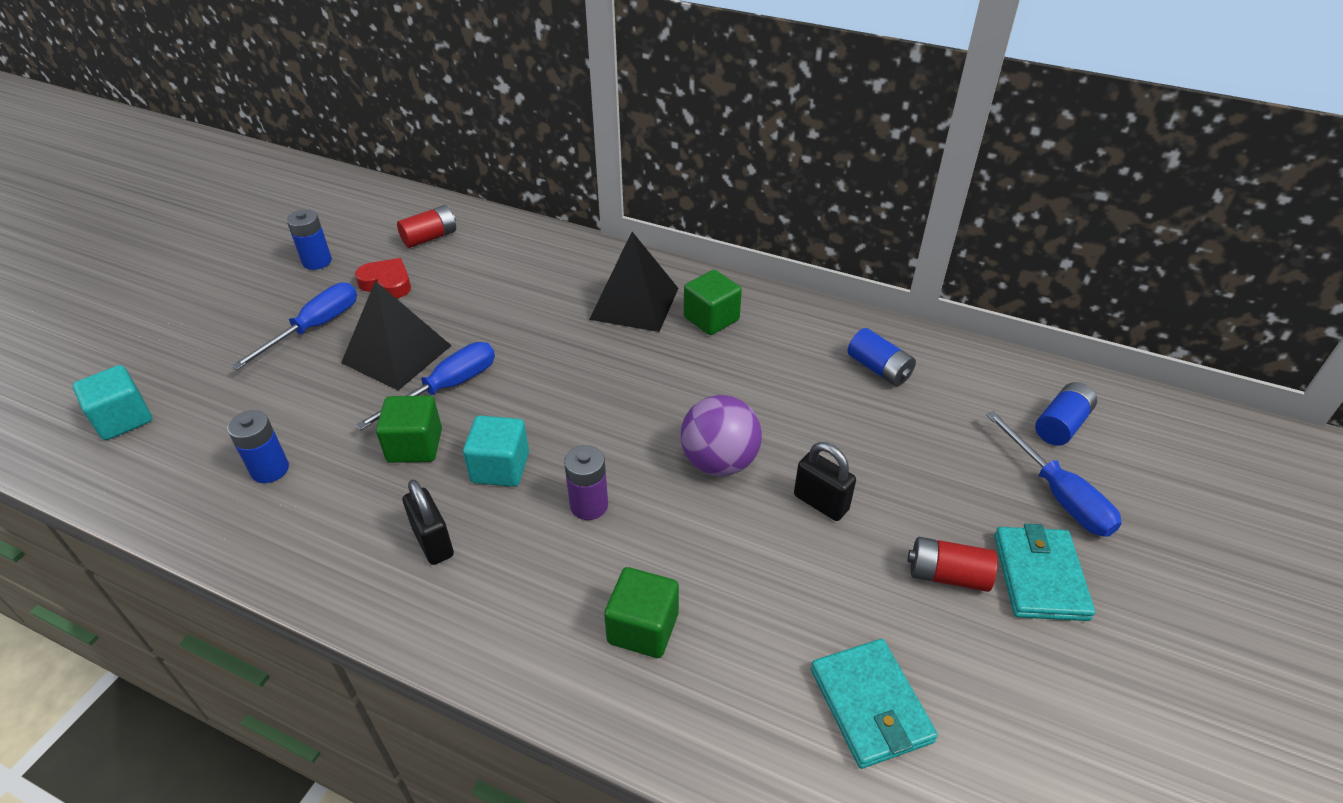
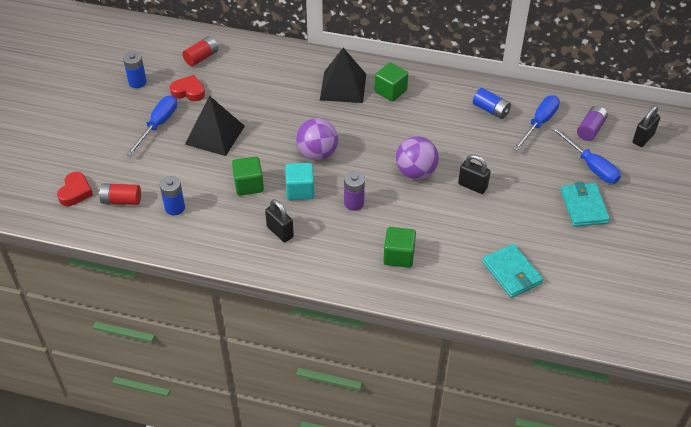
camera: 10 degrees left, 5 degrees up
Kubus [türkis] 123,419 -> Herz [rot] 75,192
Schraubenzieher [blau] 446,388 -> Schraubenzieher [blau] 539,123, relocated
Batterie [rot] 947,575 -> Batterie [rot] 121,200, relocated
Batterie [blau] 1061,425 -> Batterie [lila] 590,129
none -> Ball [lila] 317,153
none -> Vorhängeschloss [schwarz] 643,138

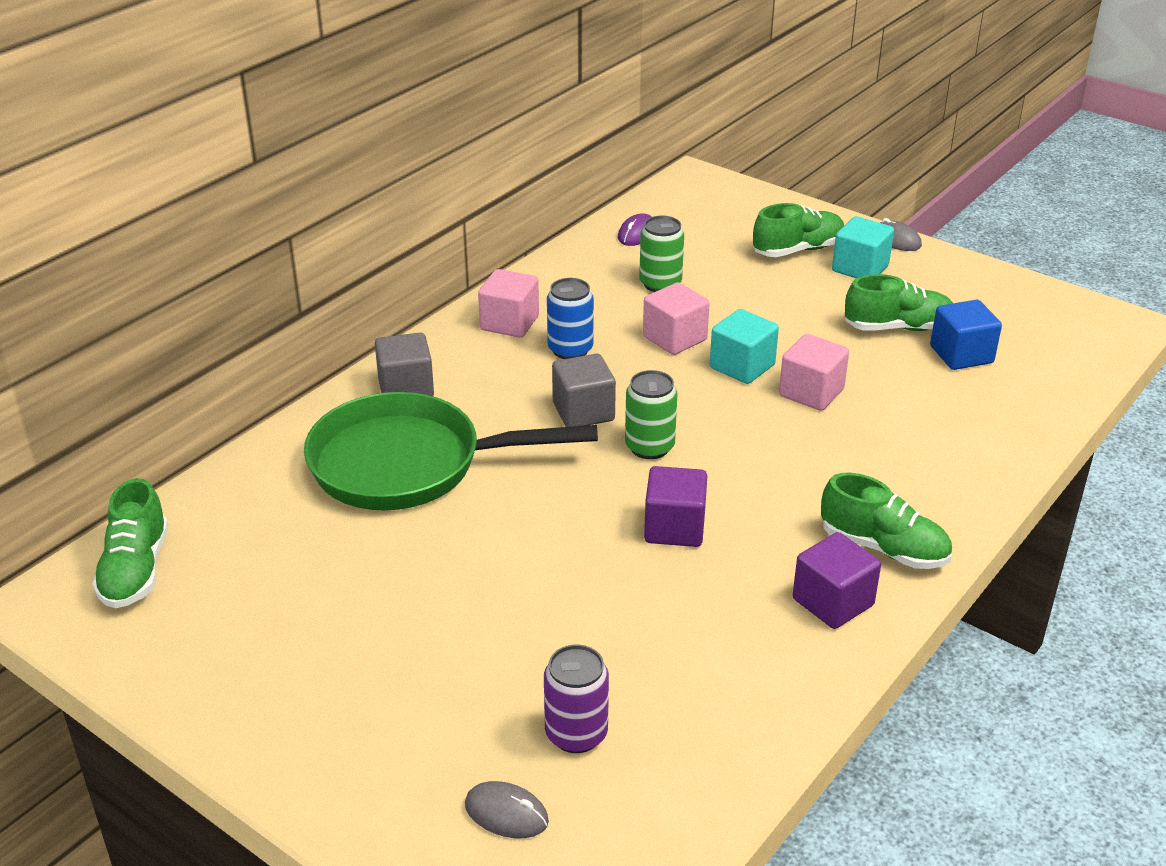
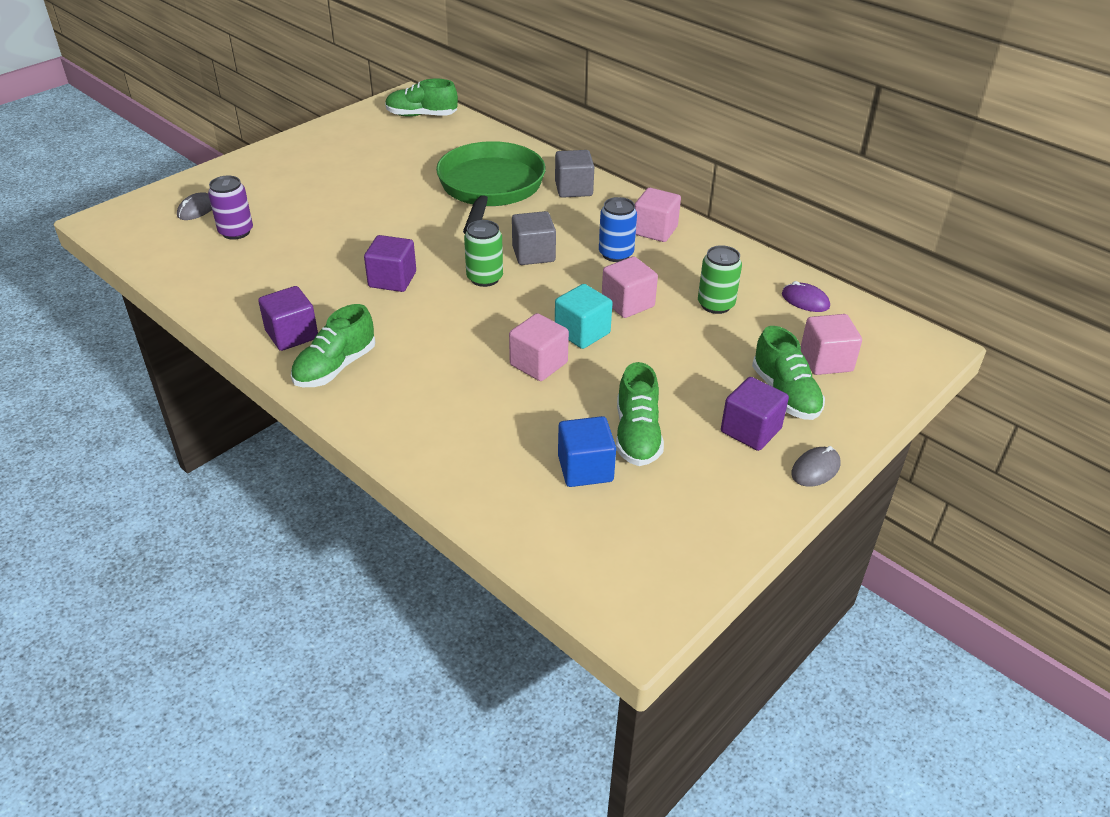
camera: 95 degrees right, 5 degrees up
Kubus [türkis] 860,268 -> Kubus [lila] 750,430
none -> Kubus [rosa] 826,361

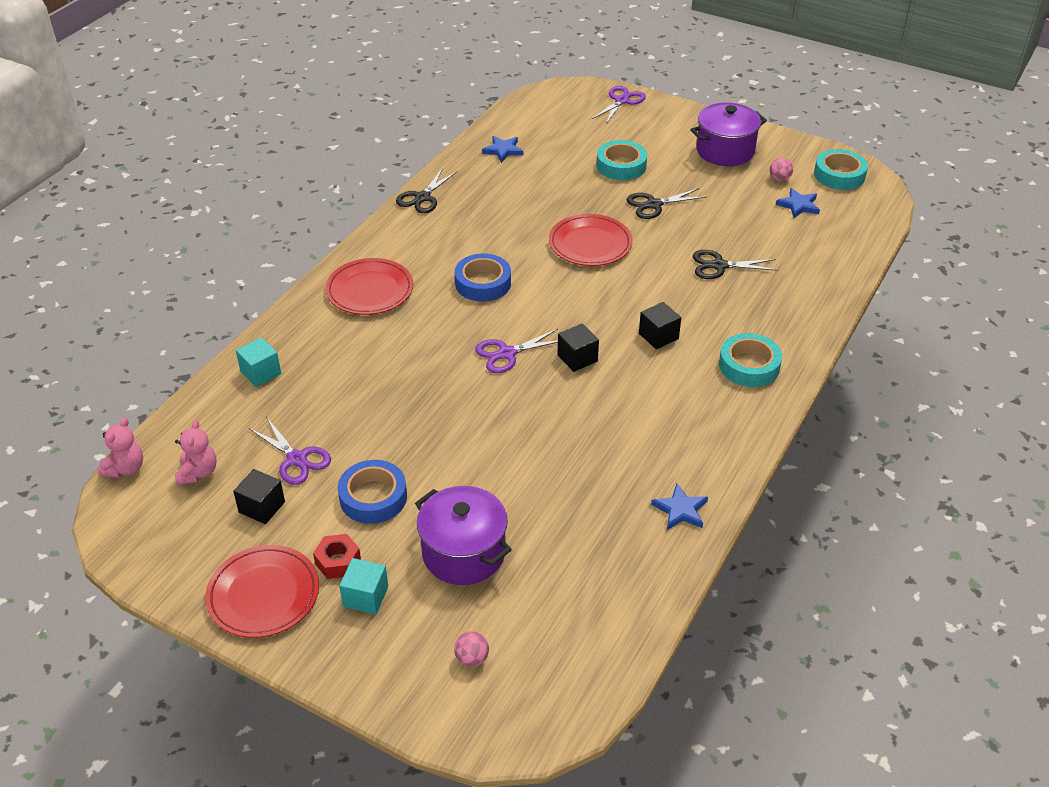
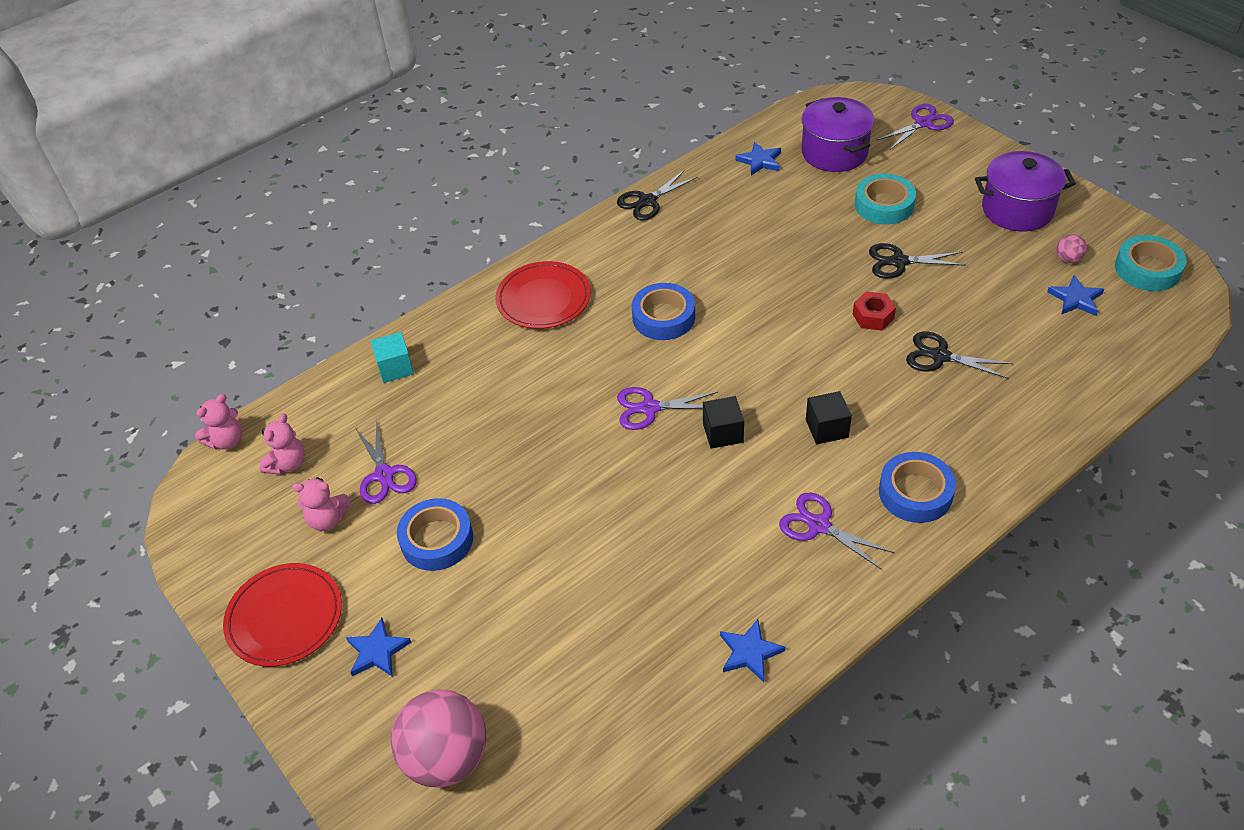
camera: 25 degrees right, 5 degrees up
Kubus [schwarz] 262,507 -> Teddybär [rosa] 327,519
Sechskantmutter [rot] 338,561 -> Sechskantmutter [rot] 873,316, relocated
Kubus [türkis] 365,596 -> Stern [blau] 377,651
Kochtopf [lila] 463,553 -> Kochtopf [lila] 834,152, relocated
Ball [rosa] 472,658 -> Ball [rosa] 447,758, x2.41
Teller [rot] 590,244 -> none
Klebeband [türkis] 749,366 -> Klebeband [blau] 915,493
none -> Schere [lila] 819,525

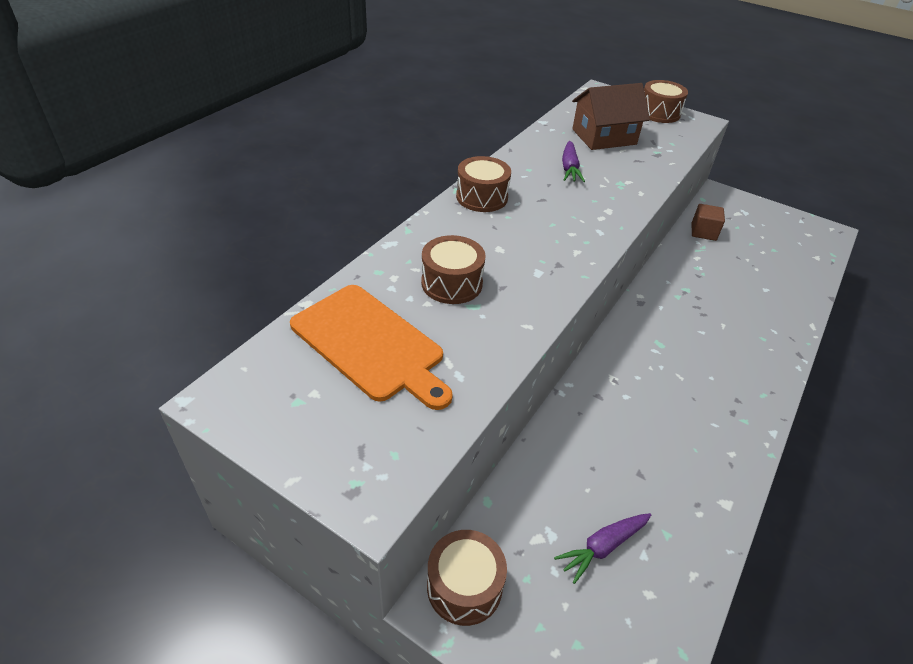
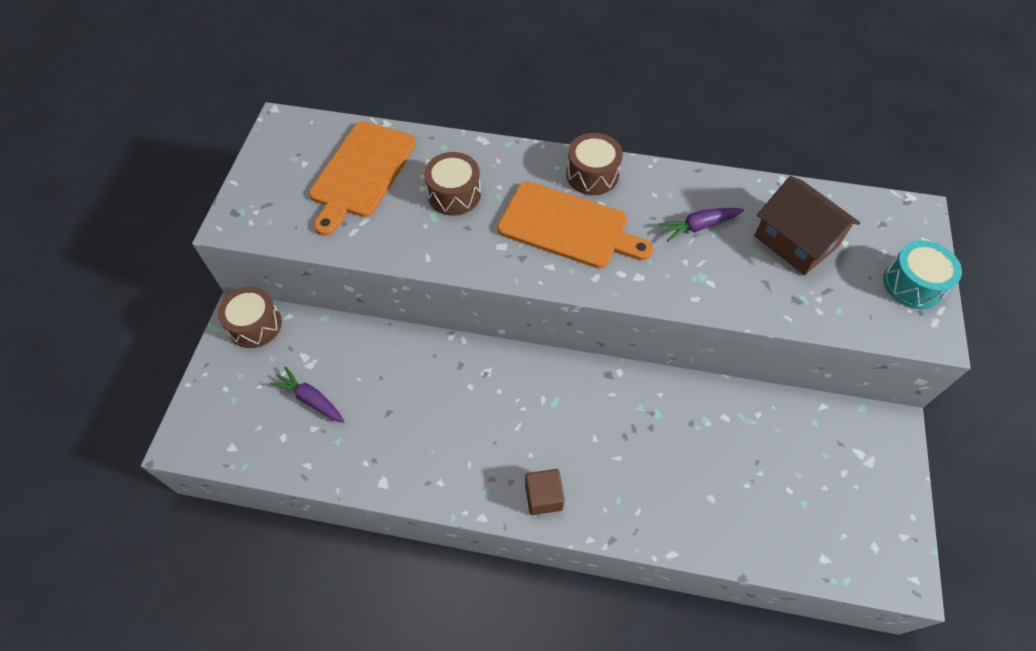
camera: 70 degrees right, 15 degrees up
Trommel [braun] 659,113 -> Trommel [türkis] 913,284
Kubus [braun] 703,232 -> Kubus [braun] 543,497, relocated
none -> Schneidebrett [orange] 567,226

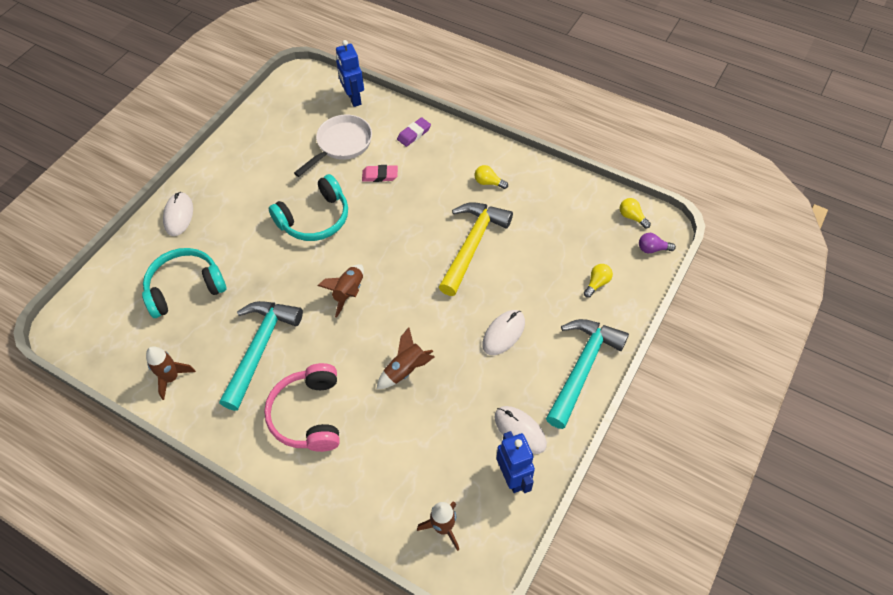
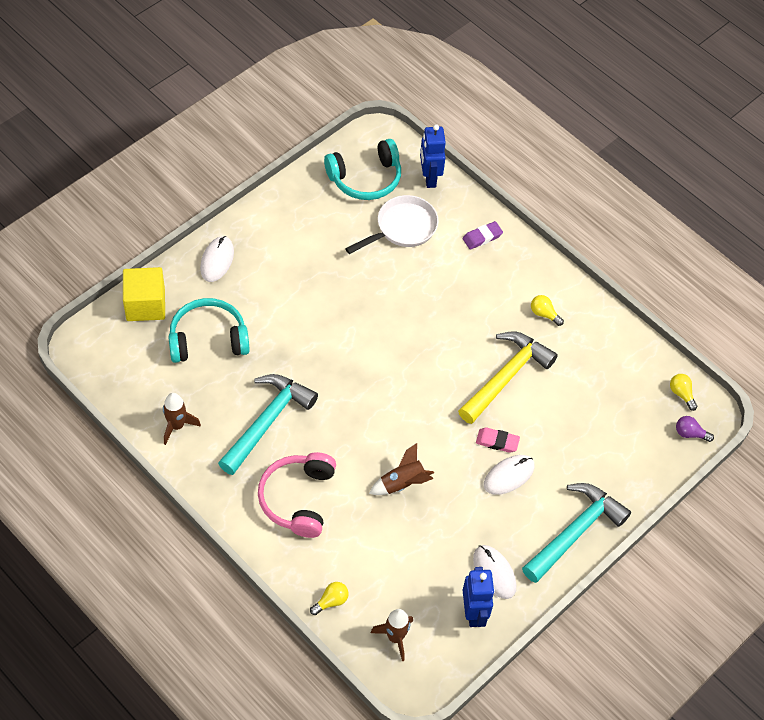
camera: 10 degrees right, 0 degrees up
Kopfhörer [türkis] 315,219 -> Kopfhörer [türkis] 365,178, relocated
Rakete [braun] 348,292 -> none
Radiergummi [rosa] 380,175 -> Radiergummi [rosa] 497,442, relocated
Glühbirne [gelb] 597,283 -> Glühbirne [gelb] 331,601, relocated
none -> Kubus [gelb] 145,305

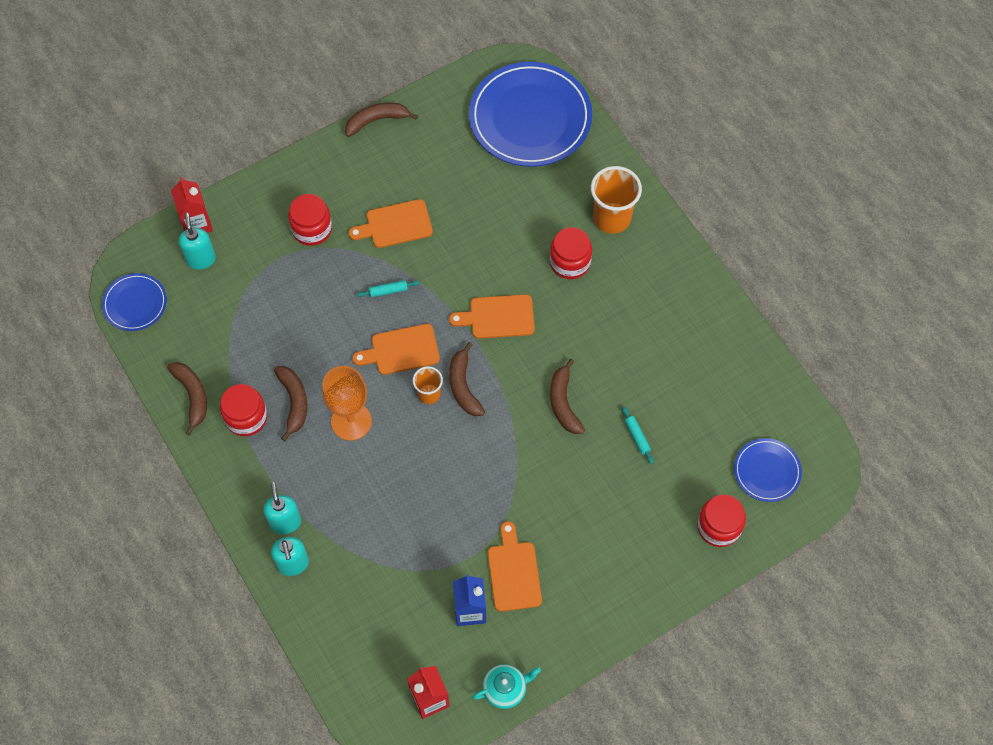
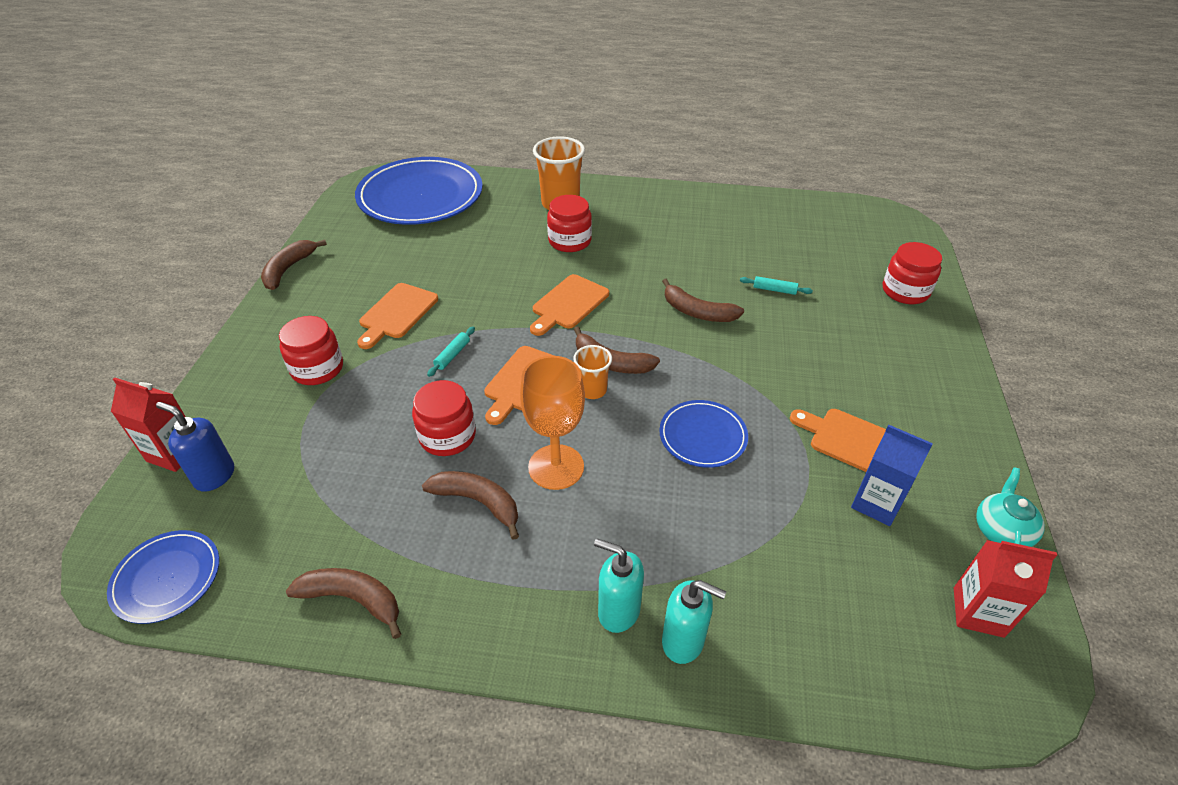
camera: 50 degrees left, 20 degrees down
Seifenspender [türkis] 201,259 -> Seifenspender [blau] 214,476
Einmachglas [rot] 246,417 -> Einmachglas [rot] 447,436, relocated
Teller [blau] 767,471 -> Teller [blau] 702,436, relocated

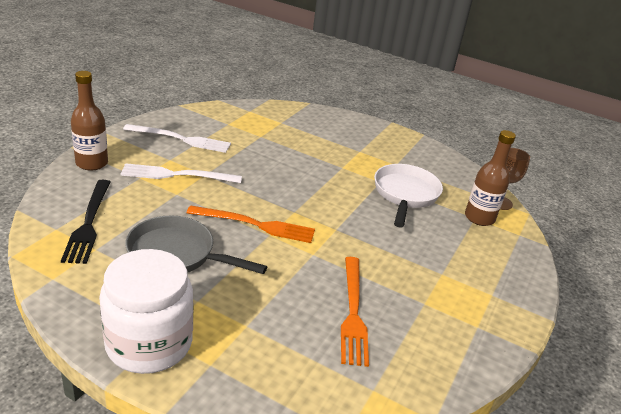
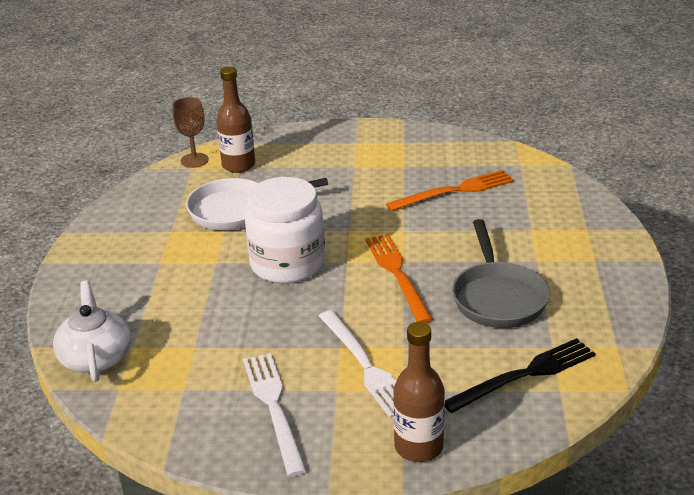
camera: 110 degrees left, 0 degrees up
Einmachglas [weiß] 149,343 -> Einmachglas [weiß] 287,263, relocated
none -> Teekanne [weiß] 96,357

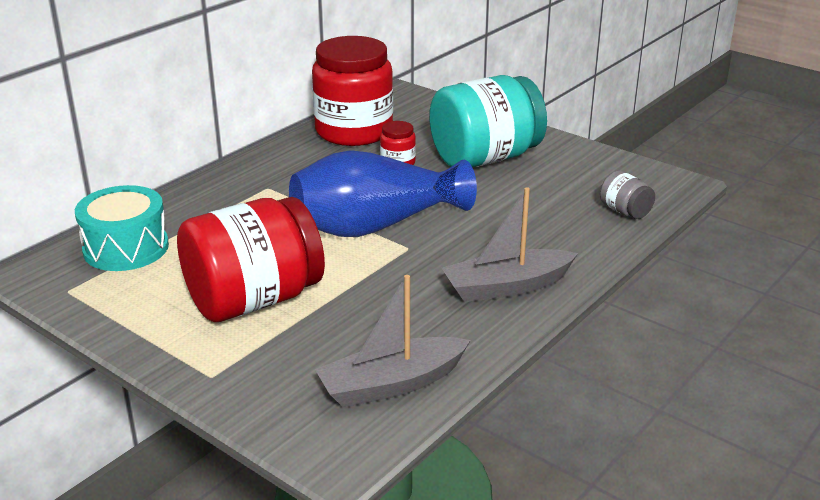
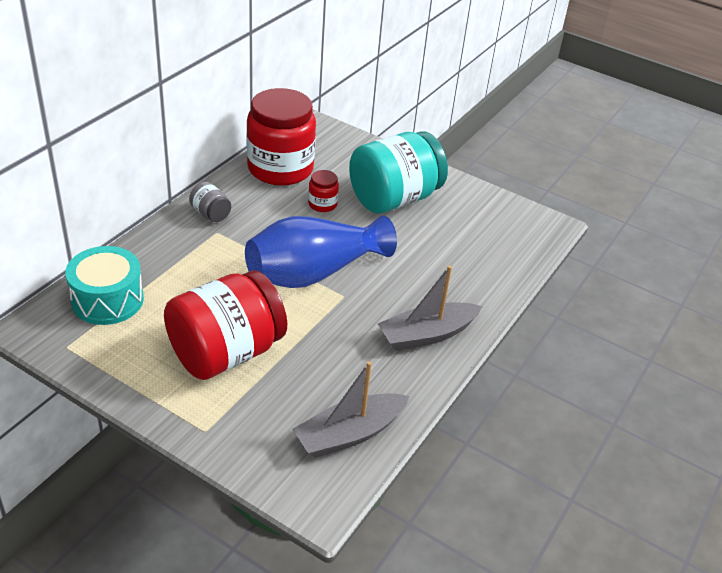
camera: 10 degrees left, 10 degrees up
Einmachglas [grau] 625,211 -> Einmachglas [grau] 211,214, relocated

